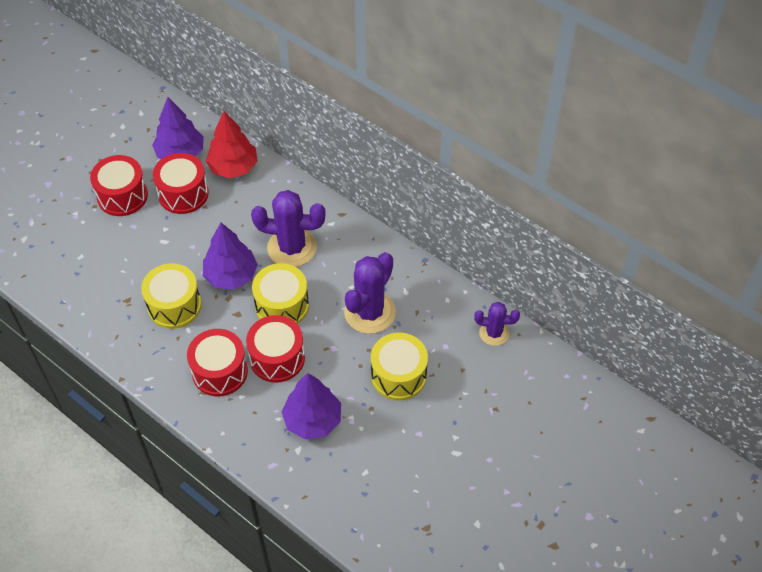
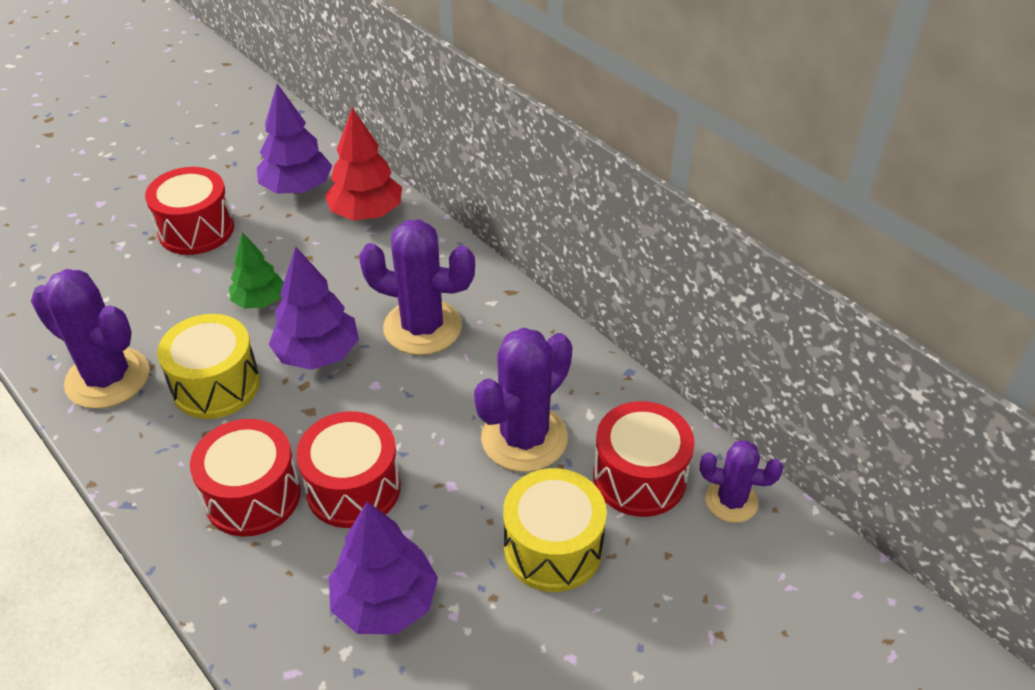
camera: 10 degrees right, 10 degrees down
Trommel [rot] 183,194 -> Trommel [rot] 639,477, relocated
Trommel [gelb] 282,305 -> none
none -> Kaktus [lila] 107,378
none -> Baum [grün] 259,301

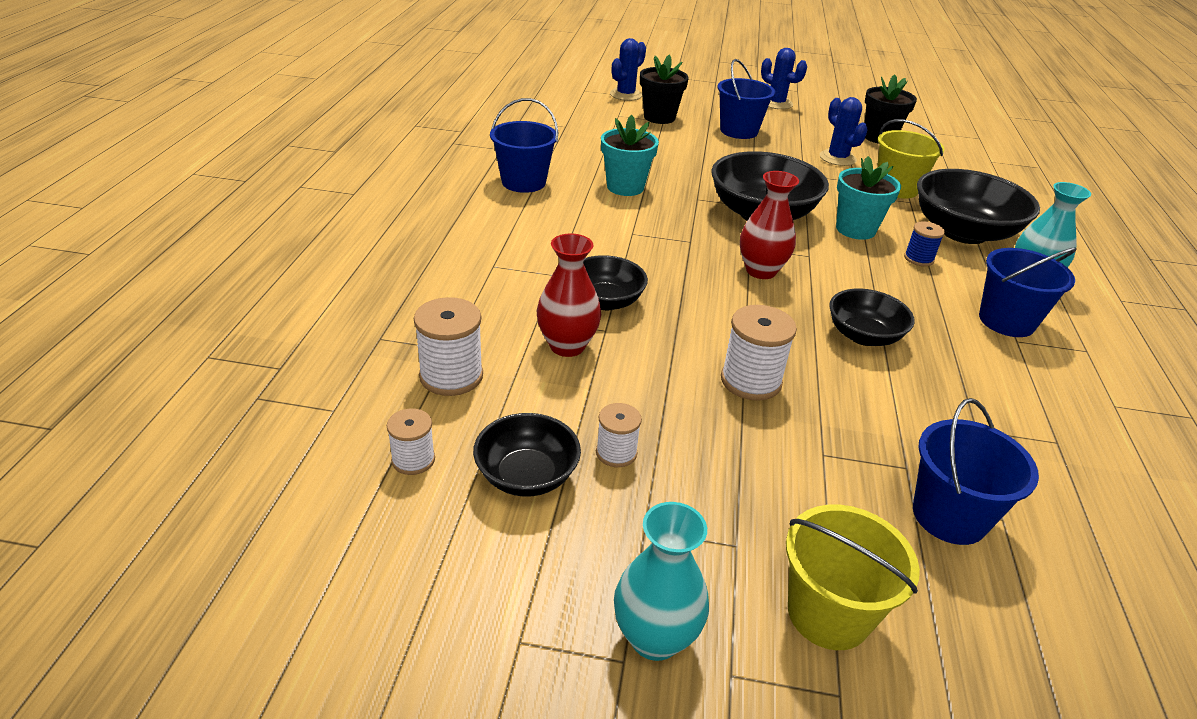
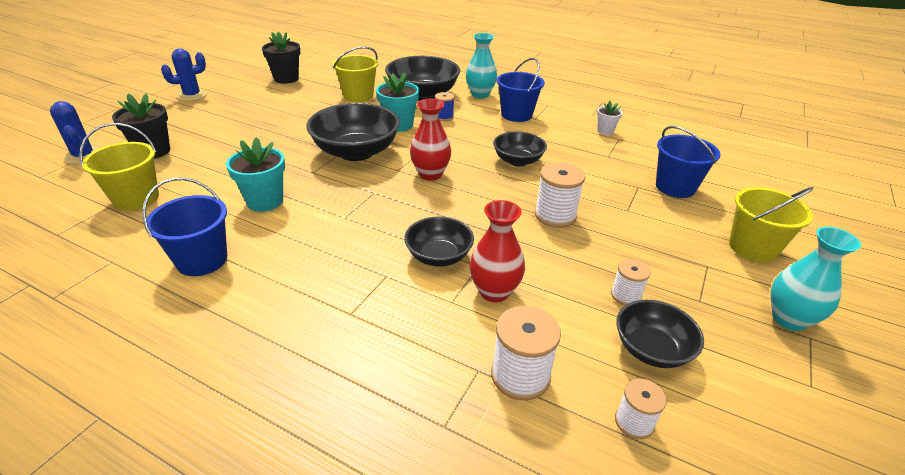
camera: 70 degrees left, 0 degrees up
Eimer [blau] 739,131 -> none
Kaktus [blau] 837,158 -> none
none -> Eimer [gelb] 136,198
none -> Blumentopf [weiß] 605,131

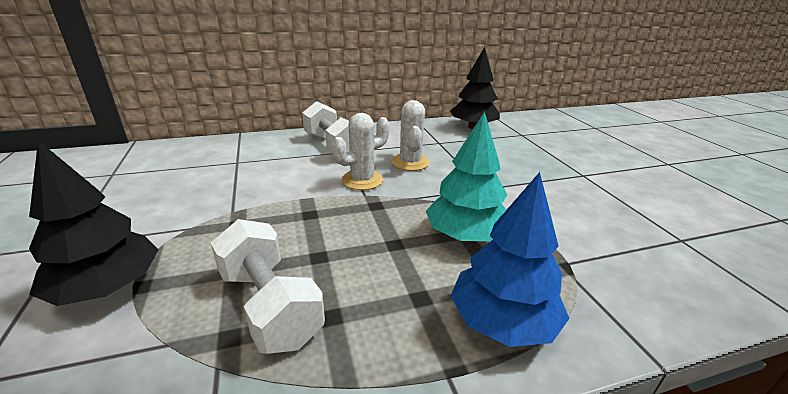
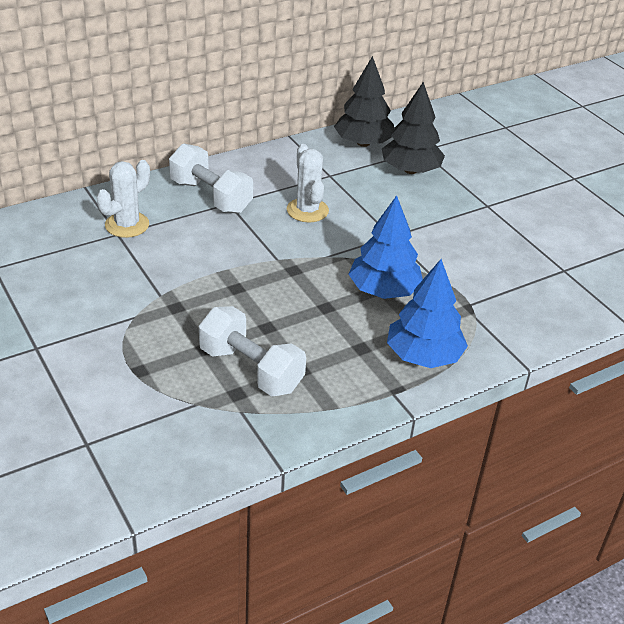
camera: 15 degrees left, 10 degrees up
Baum [schwarz] 108,287 -> Baum [schwarz] 410,170, relocated
Kaktus [weiß] 362,180 -> Kaktus [weiß] 127,225, relocated
Baum [türkis] 465,235 -> Baum [blau] 384,290

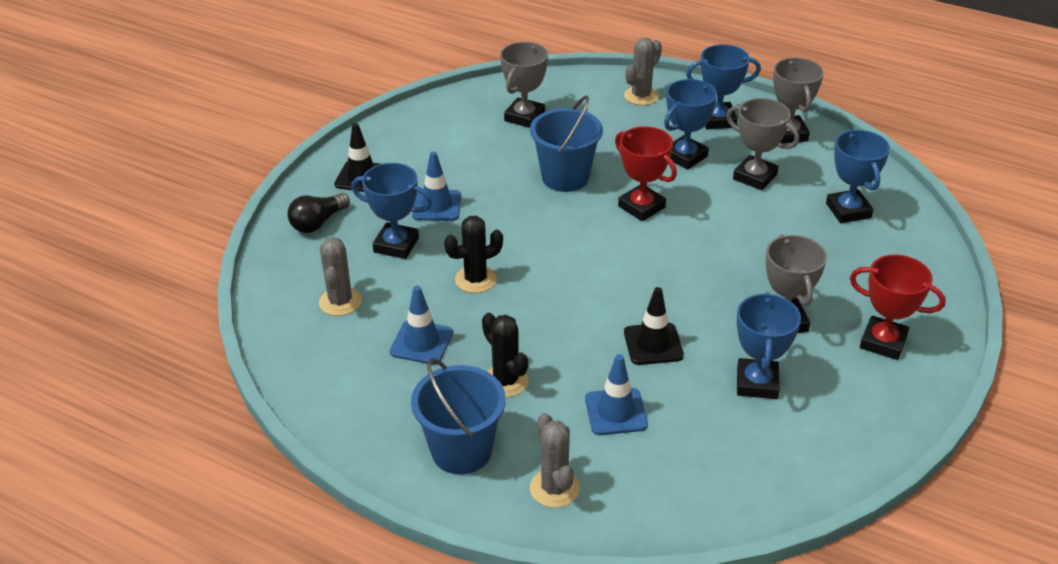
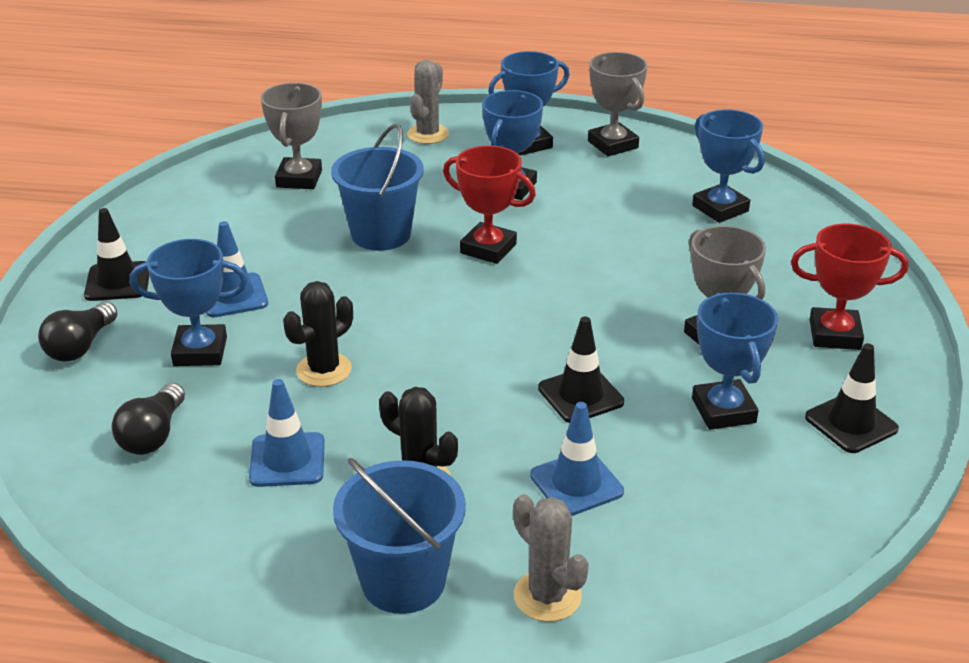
camera: 20 degrees left, 5 degrees down
Kaktus [grau] 340,302 -> Glühbirne [schwarz] 153,435
Pokal [grau] 755,177 -> none
none -> Leitkegel [schwarz] 851,423

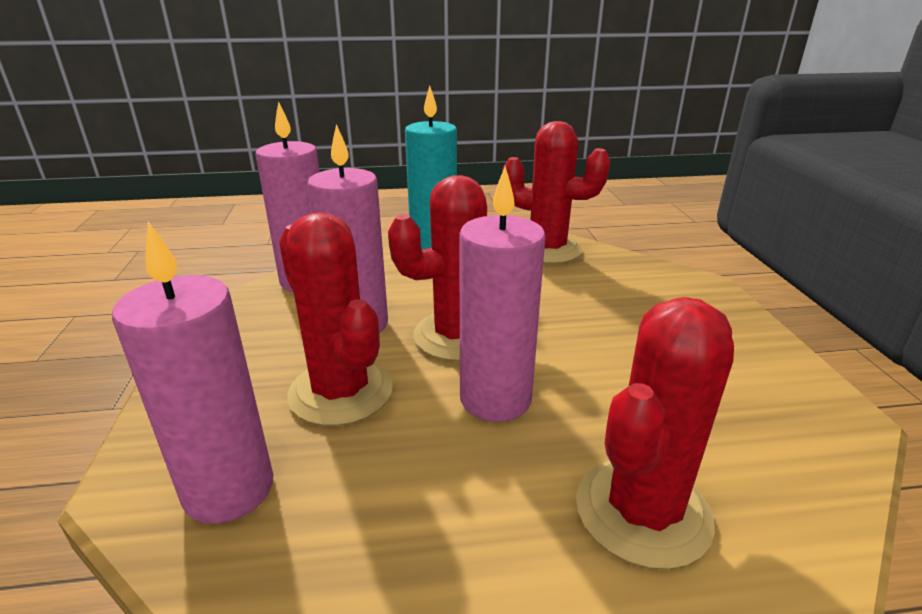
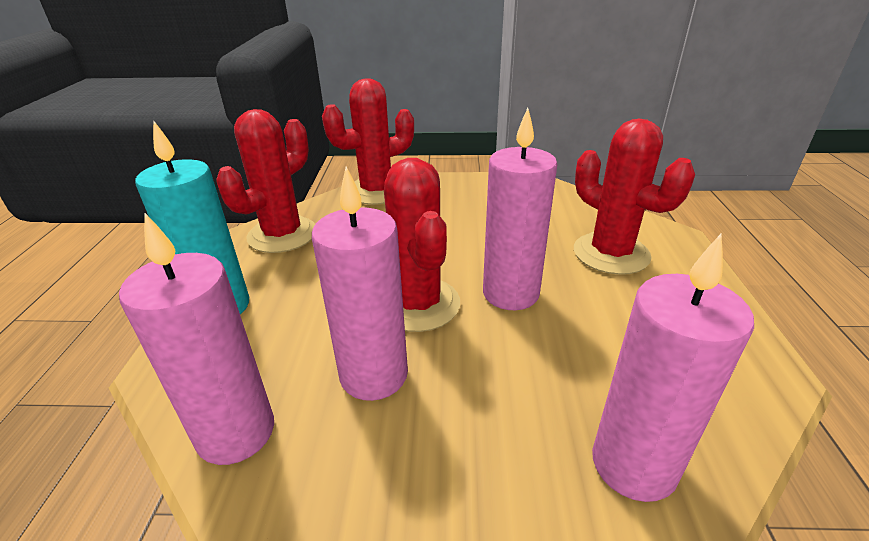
camera: 80 degrees left, 5 degrees up
Kaktus [rot] 341,392 -> Kaktus [rot] 377,191, relocated

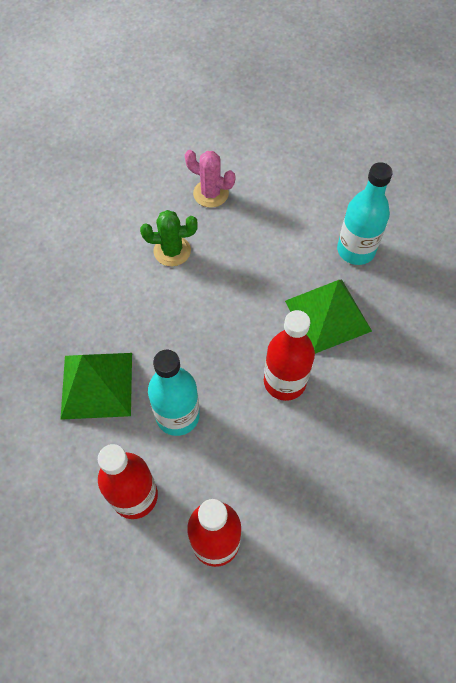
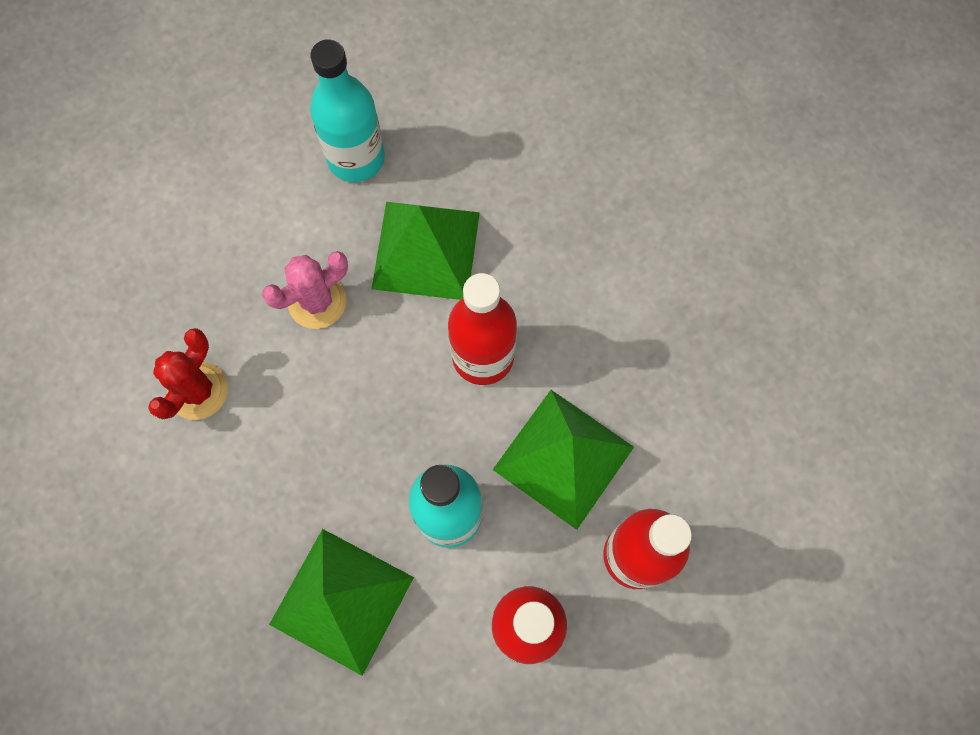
camera: 60 degrees left, 10 degrees up
Kaktus [grün] 172,251 -> Kaktus [rot] 198,391
Kaktus [rosa] 211,193 -> Kaktus [rosa] 317,301, relocated
none -> Pyramide [grün] 563,458

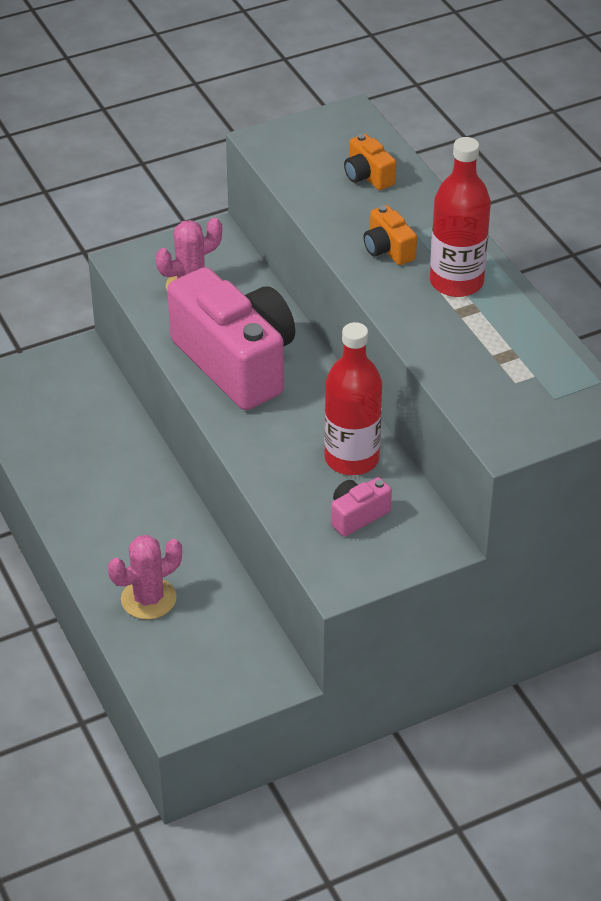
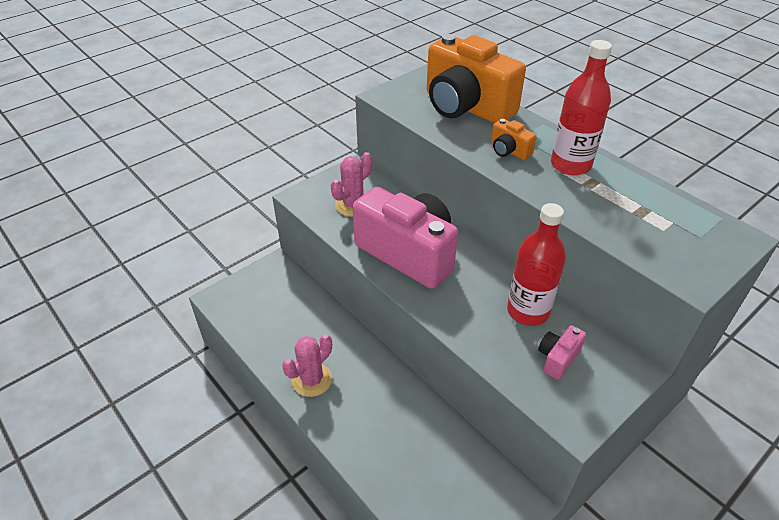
camera: 15 degrees left, 0 degrees up
Kaktus [rosa] 148,599 -> Kaktus [rosa] 312,380, relocated
Kamera [orange] 367,176 -> Kamera [orange] 466,107, x2.40

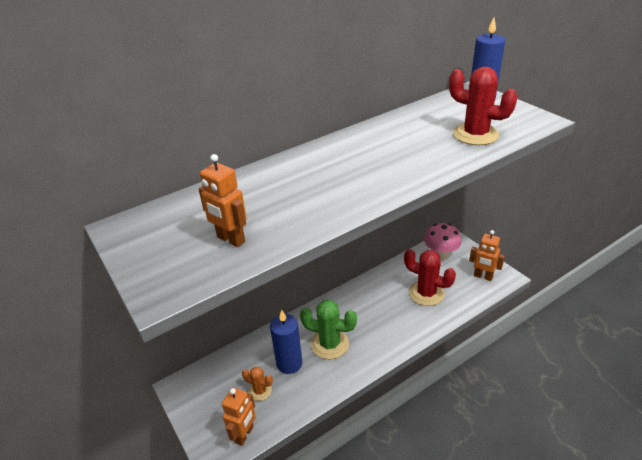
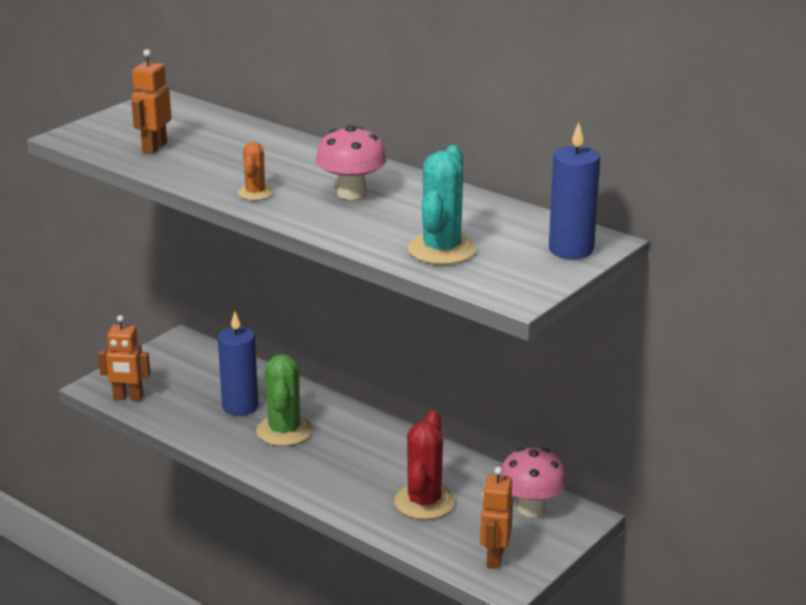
camera: 70 degrees right, 10 degrees down
Kaktus [orange] 260,391 -> Kaktus [orange] 255,193, relocated
Kaktus [rot] 475,134 -> Kaktus [türkis] 441,250
none -> Pilz [rosa] 351,193

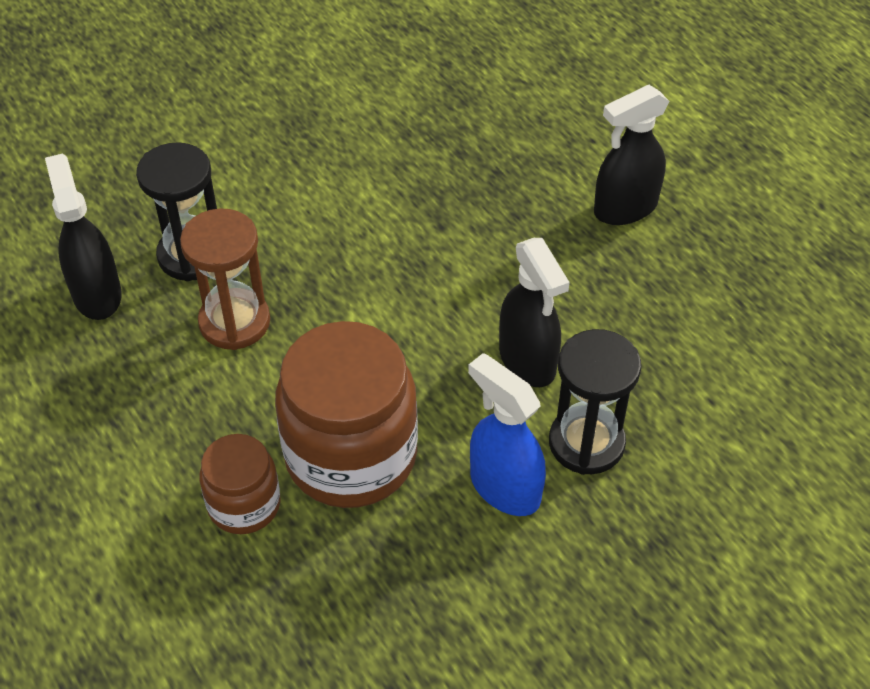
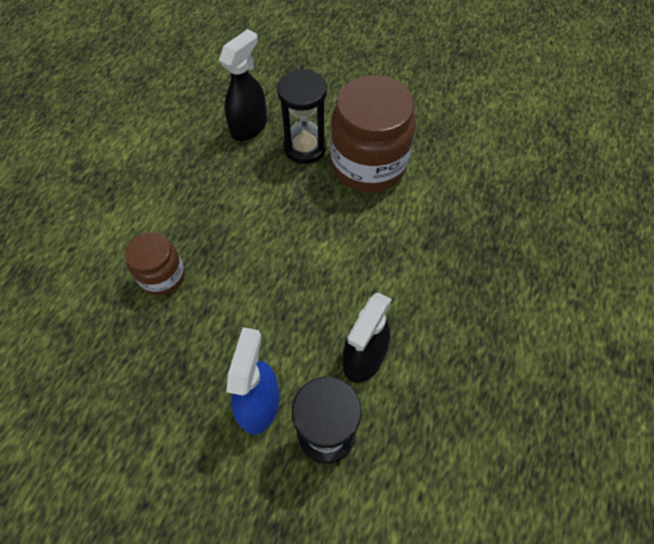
camera: 55 degrees right, 10 degrees up
Sanduhr [braun] 234,322 -> none
Einmachglas [braun] 351,455 -> Einmachglas [braun] 368,164, relocated
Sprühflasche [schwarz] 625,208 -> none

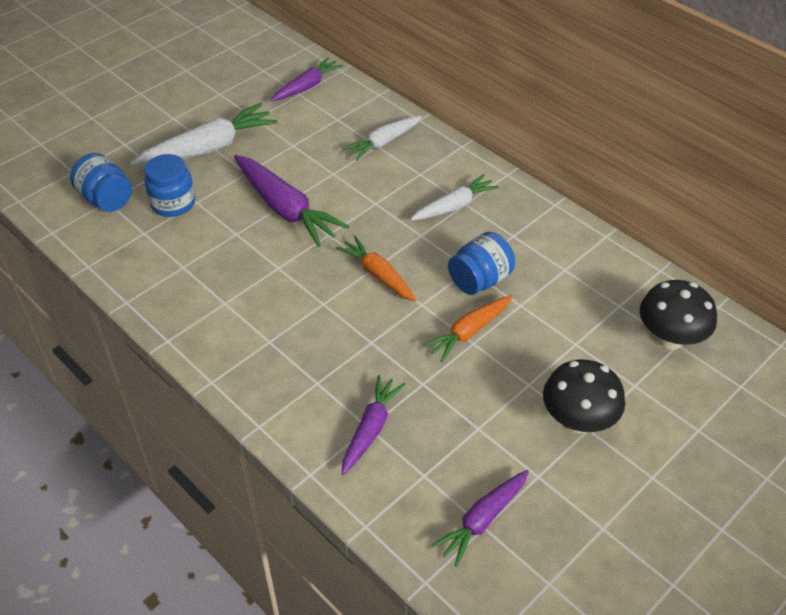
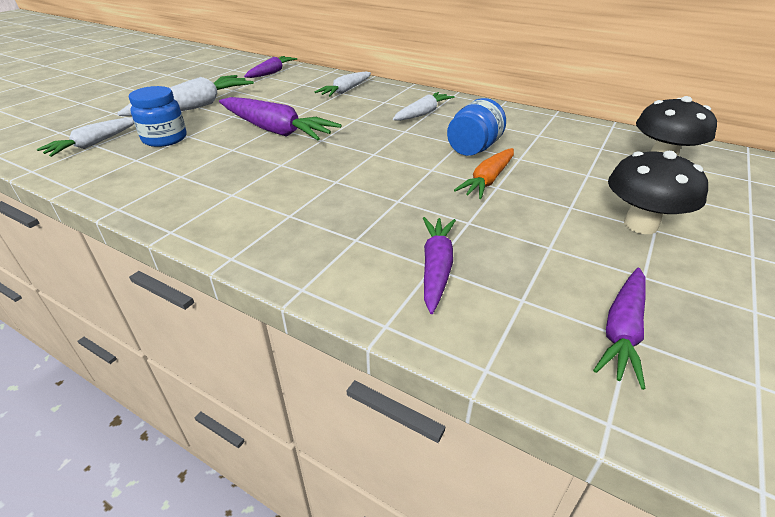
camera: 15 degrees left, 10 degrees down
Einmachglas [blau] 106,199 -> Karotte [weiß] 94,144
Karotte [orange] 378,275 -> none

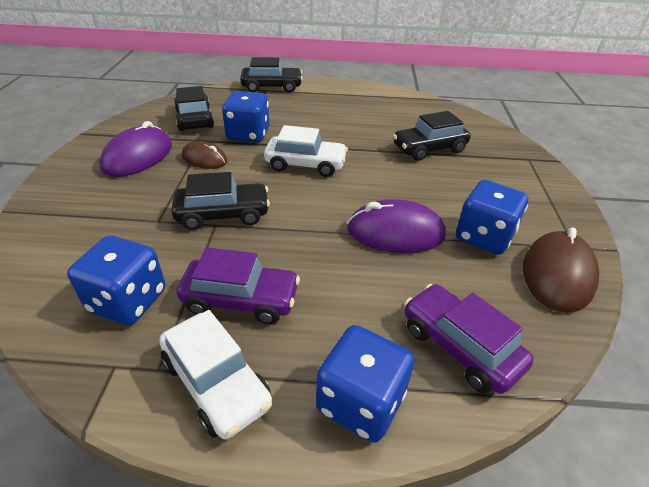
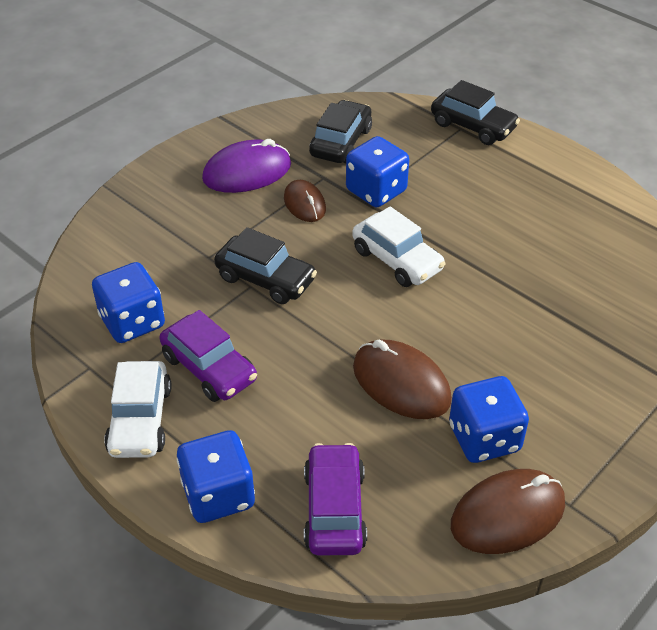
camera: 40 degrees right, 5 degrees up
Computermaus [lila] 395,232 -> Computermaus [braun] 401,383
Auto [schwarz] 429,149 -> none

